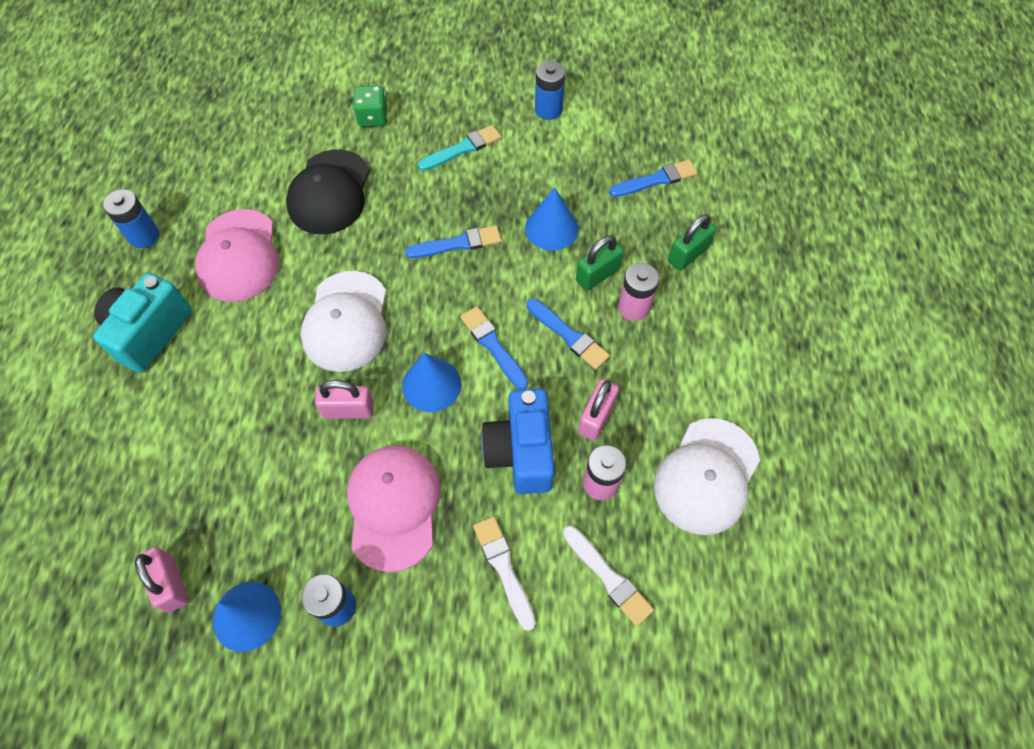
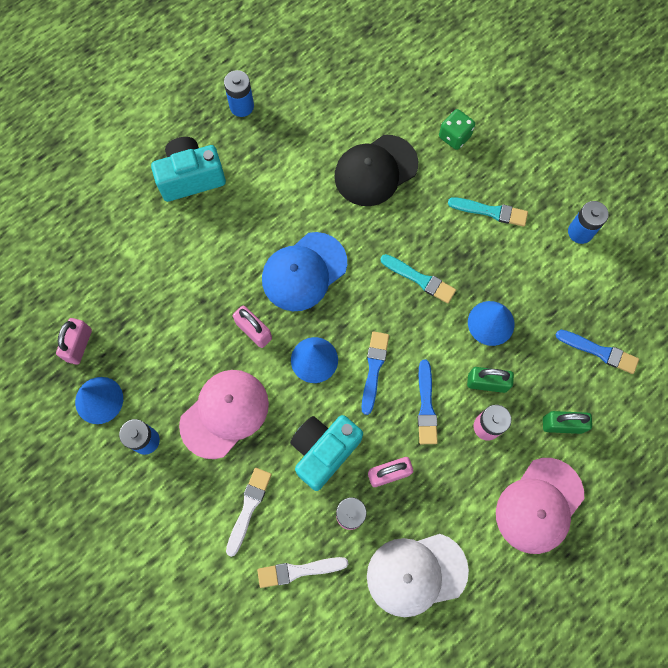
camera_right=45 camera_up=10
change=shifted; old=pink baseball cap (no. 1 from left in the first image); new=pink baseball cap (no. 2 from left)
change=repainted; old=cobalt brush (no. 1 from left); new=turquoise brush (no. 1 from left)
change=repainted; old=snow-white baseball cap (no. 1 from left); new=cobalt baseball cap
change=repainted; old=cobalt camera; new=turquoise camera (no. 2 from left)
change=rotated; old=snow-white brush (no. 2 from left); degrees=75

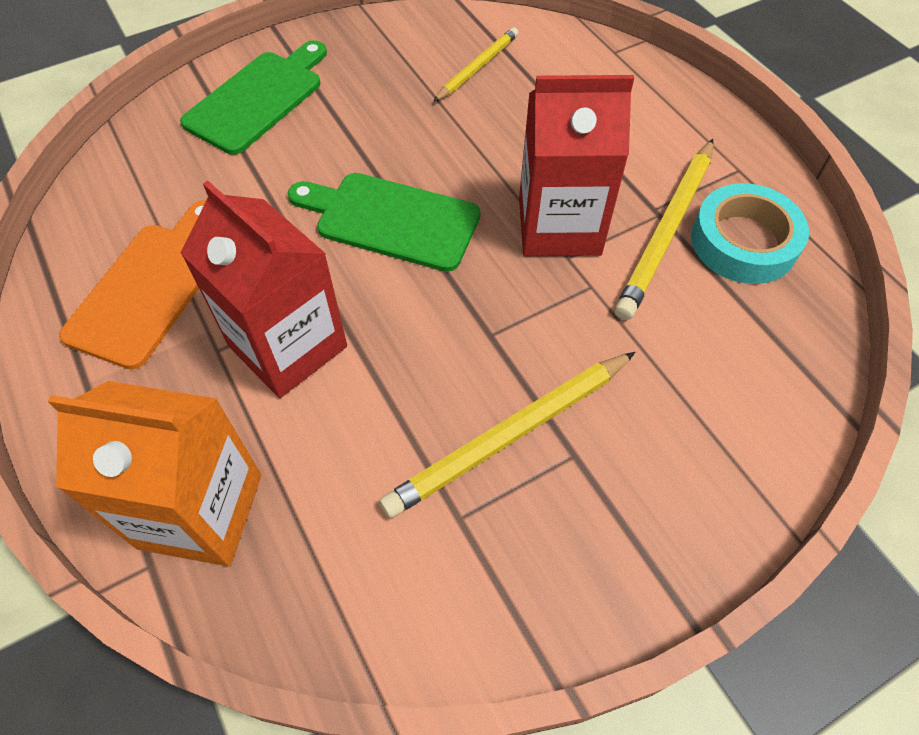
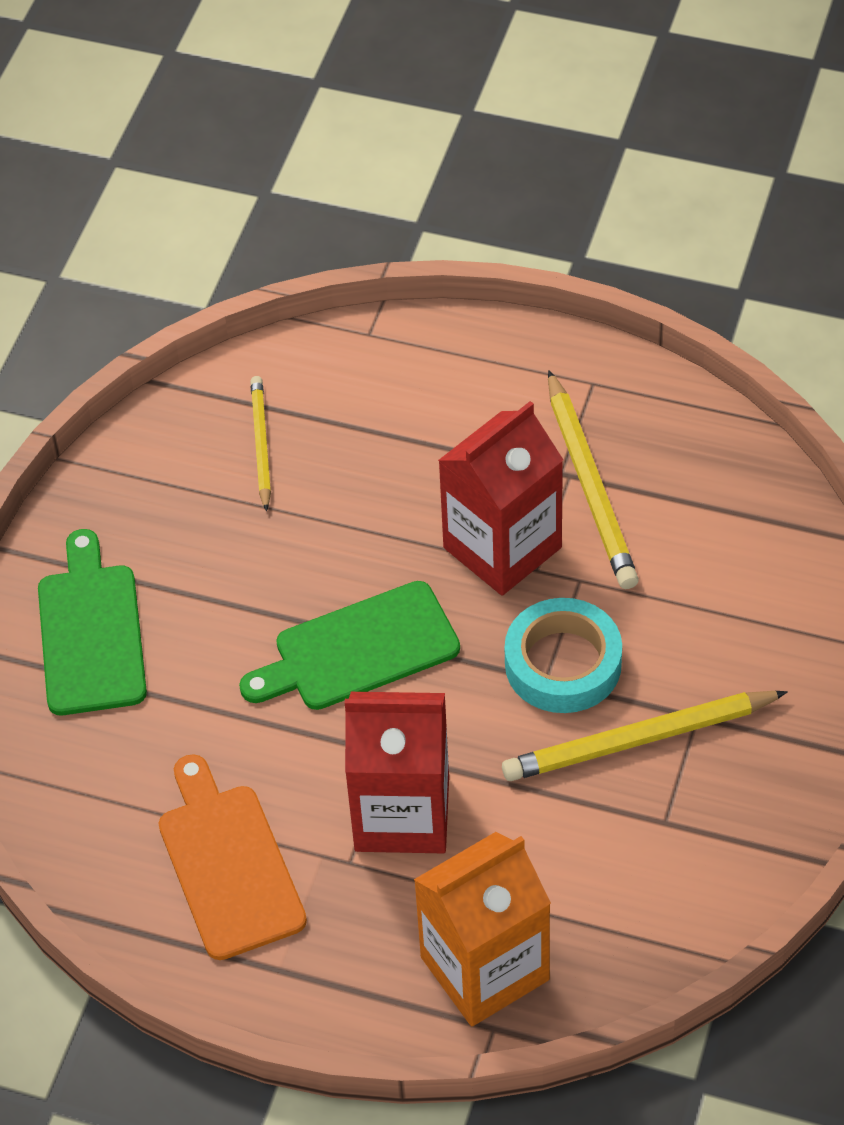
camera_right=-40 camera_up=-5
change=shifted; old=turquoise roll of tape
change=rotated; old=golden wooden pencil (no. 2 from left in the first image); degrees=60

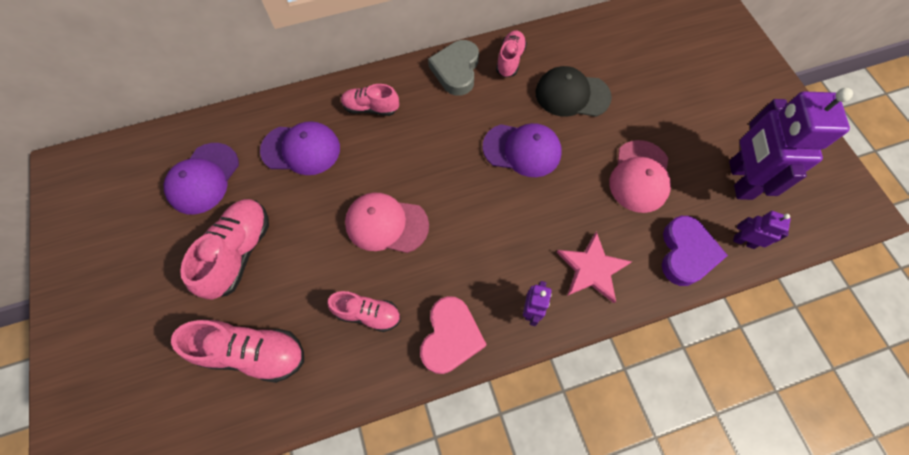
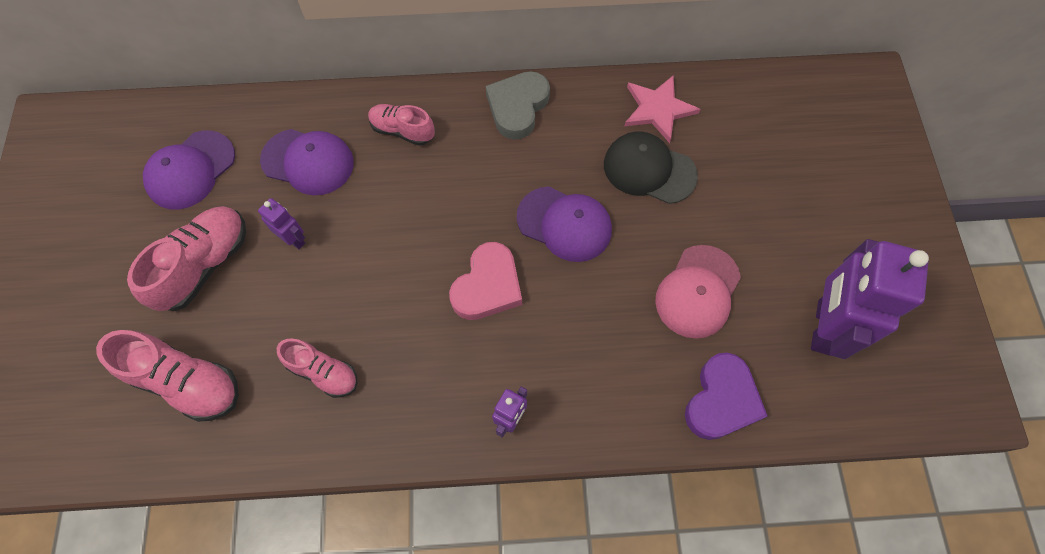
camera_right=15 camera_up=0
change=gone; old=pink lace-up shoe (no. 5 from left)
change=gone; old=pink baseball cap (no. 1 from left)
change=shifted; old=purple robot (no. 2 from left in the first image); new=purple robot (no. 1 from left)
change=shifted; old=pink star
change=shifted; old=pink heart

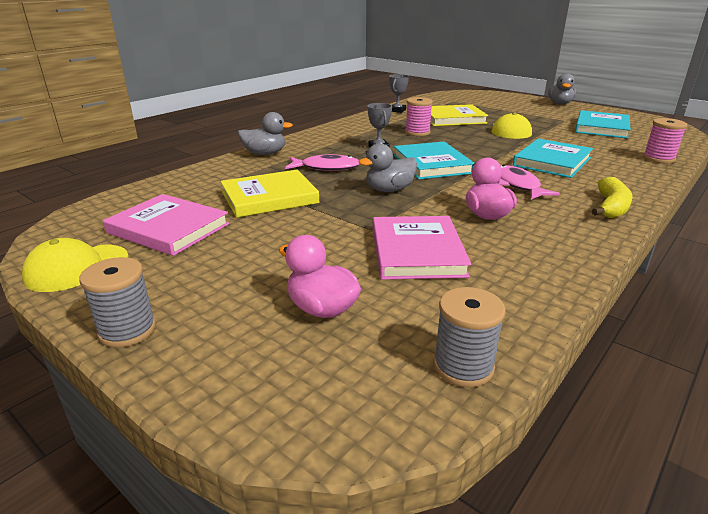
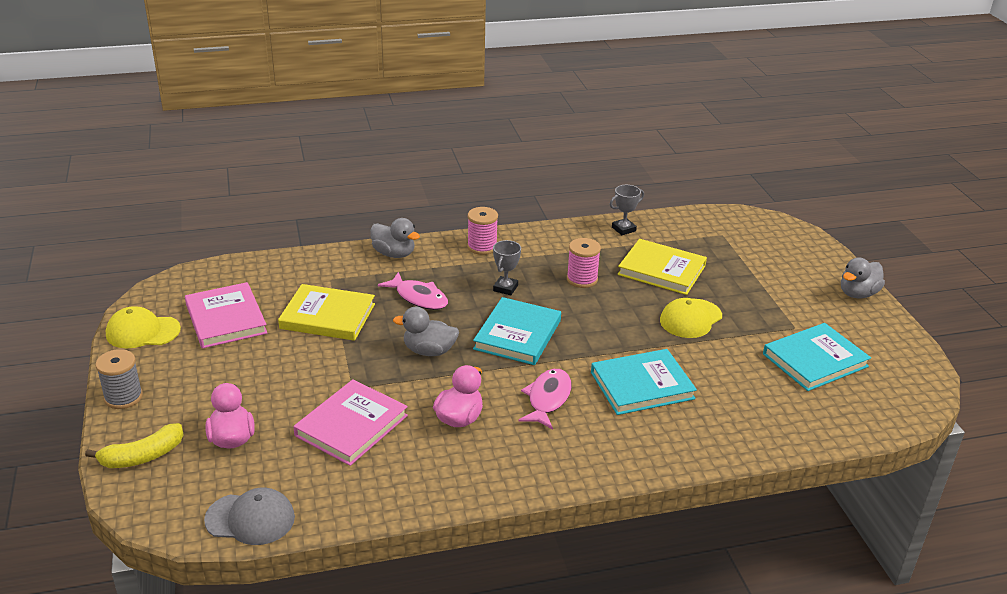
camera_right=35 camera_up=5
change=shifted; old=pink bobbin (no. 2 from left in the first image); new=pink bobbin (no. 1 from left)
change=shifted; old=golden banana
change=swapped; old=grey bobbin (no. 2 from left); new=grey baseball cap

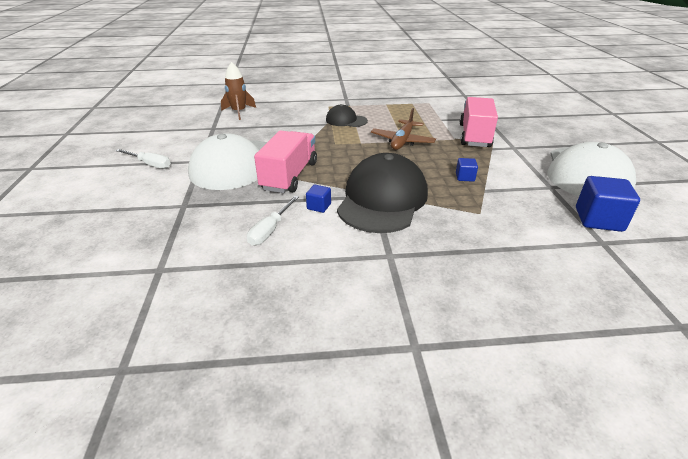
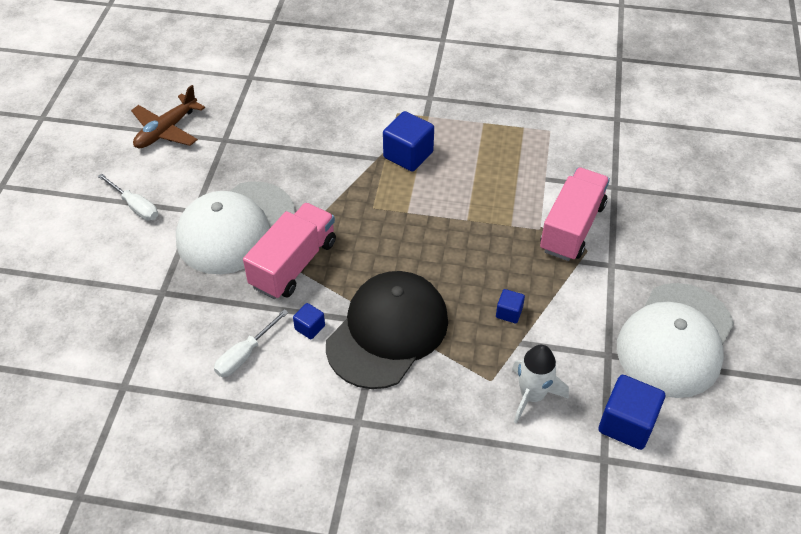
camera_right=15 camera_up=15
change=gone; old=brown rocket
change=swapped; old=jet-black baseball cap (no. 1 from left); new=cobalt solid cube (no. 2 from left)
change=shifted; old=brown plane
change=new; new=snow-white rocket

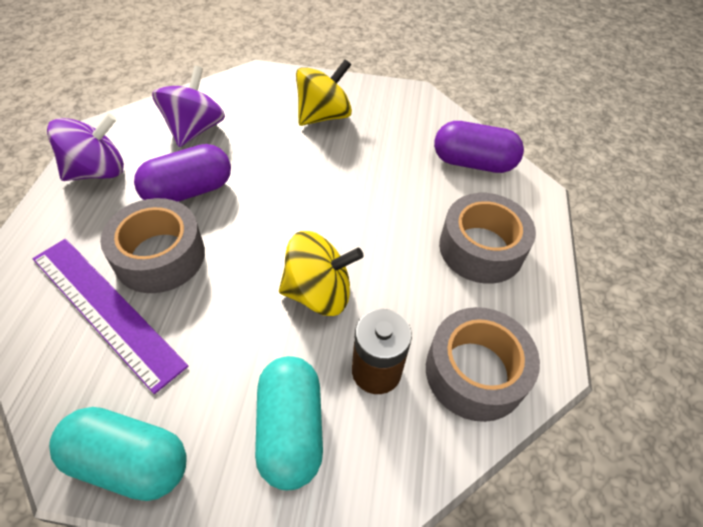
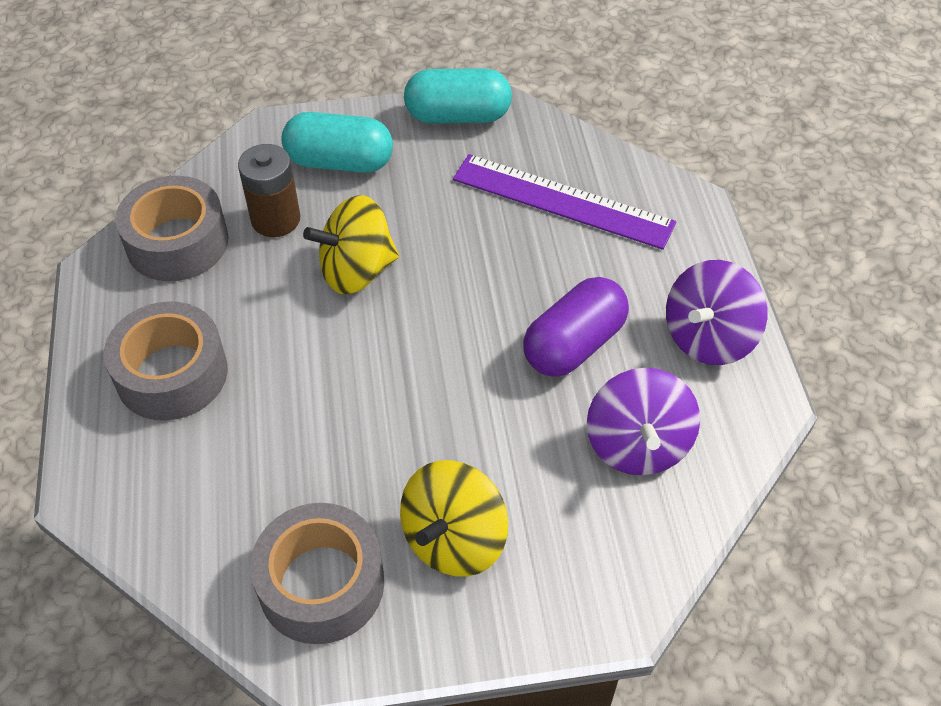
camera_right=165 camera_up=0
change=gone; old=purple capsule (no. 2 from left)
change=shifted; old=grey roll of tape (no. 1 from left in the first image); new=grey roll of tape (no. 3 from left)
change=rotated; old=turquoise capsule (no. 2 from left in the first image); degrees=-60

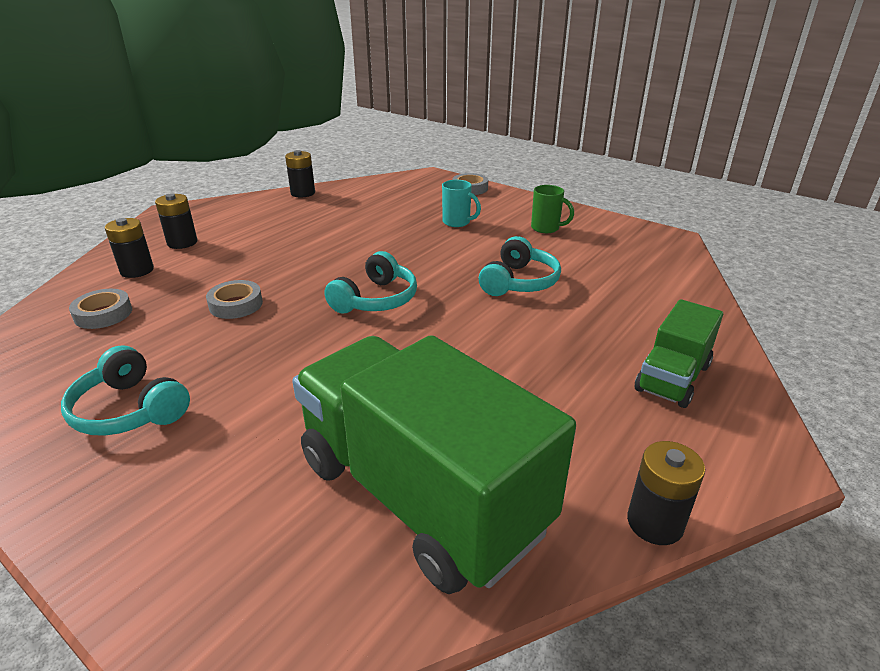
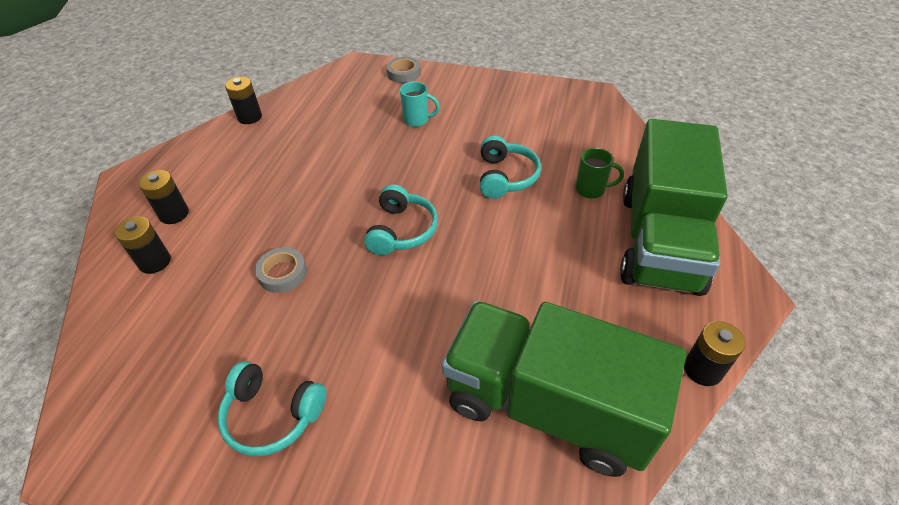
camera_right=-20 camera_up=15
change=shifted; old=green coffee mug
change=gone; old=grey roll of tape (no. 1 from left)
change=scaled; old=green lorry (no. 2 from left); factor=1.98

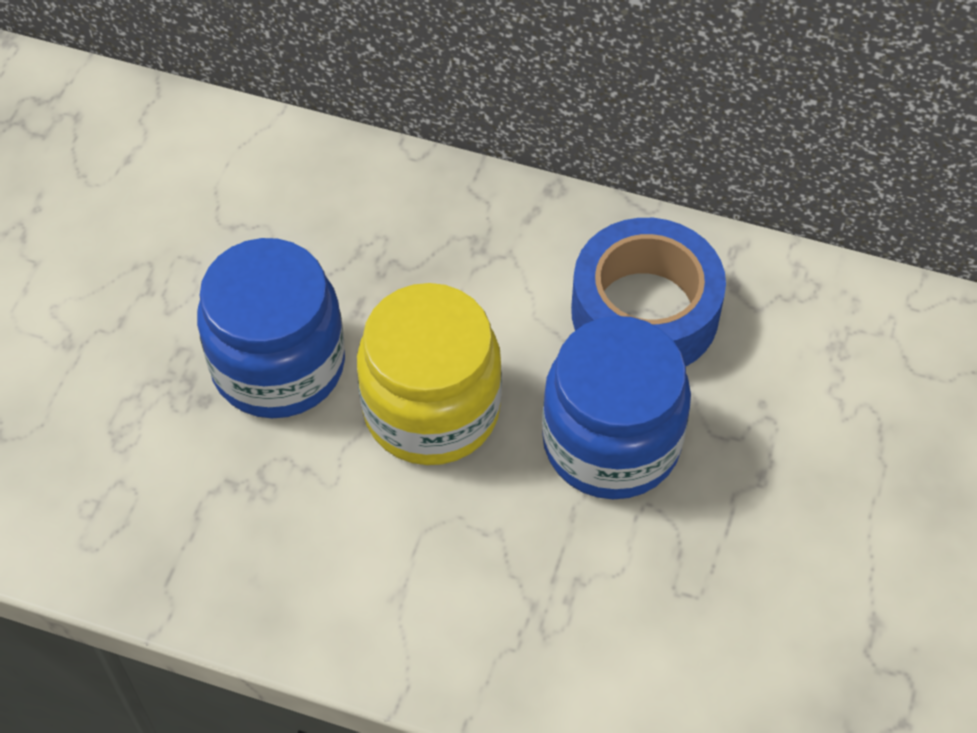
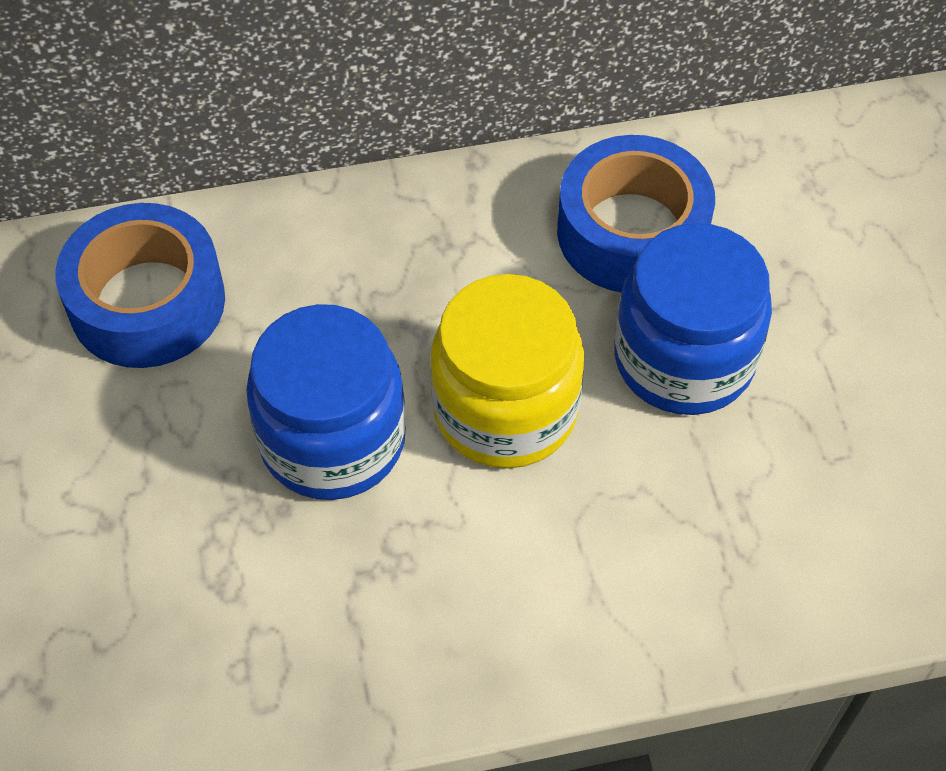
camera_right=-30 camera_up=0
change=new; new=cobalt roll of tape (no. 1 from left)

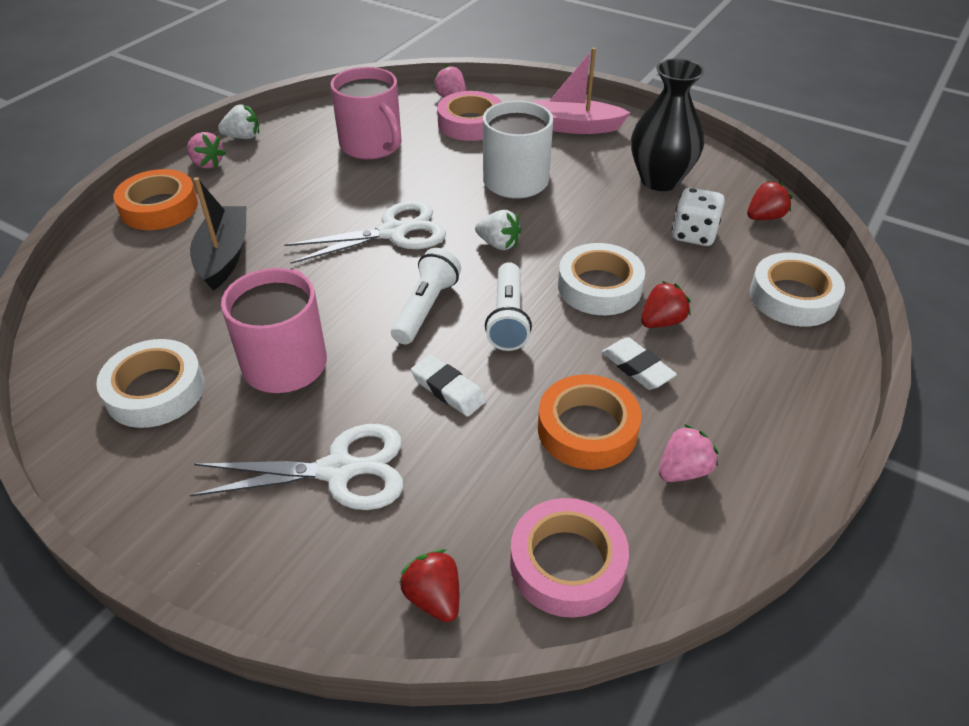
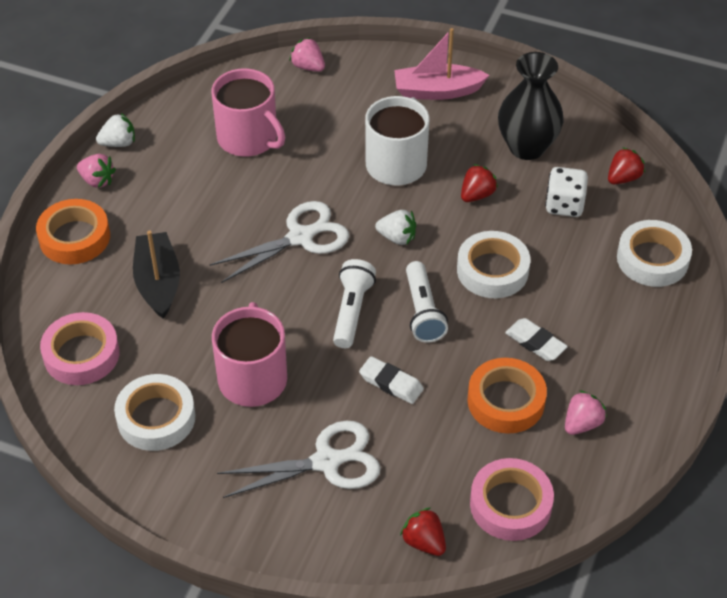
camera_right=-10 camera_up=5
change=shifted; old=pink roll of tape (no. 1 from left)
change=shifted; old=crimson strawberry (no. 2 from left)

